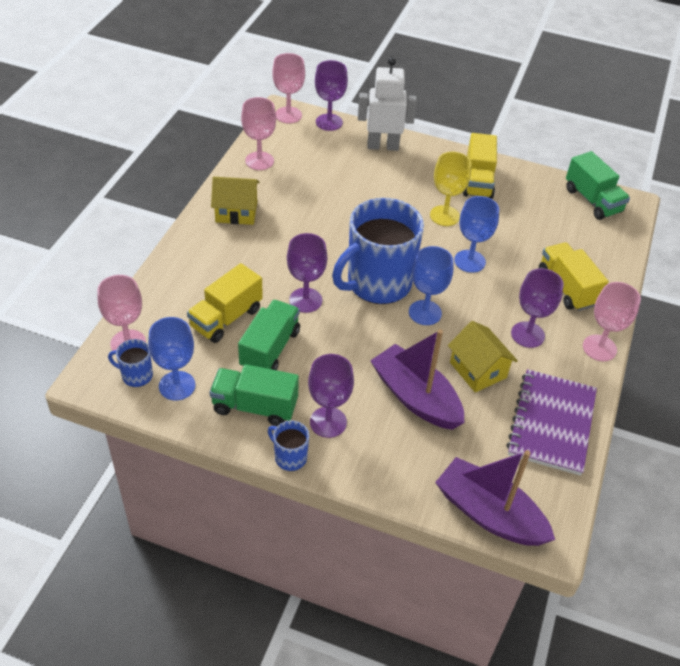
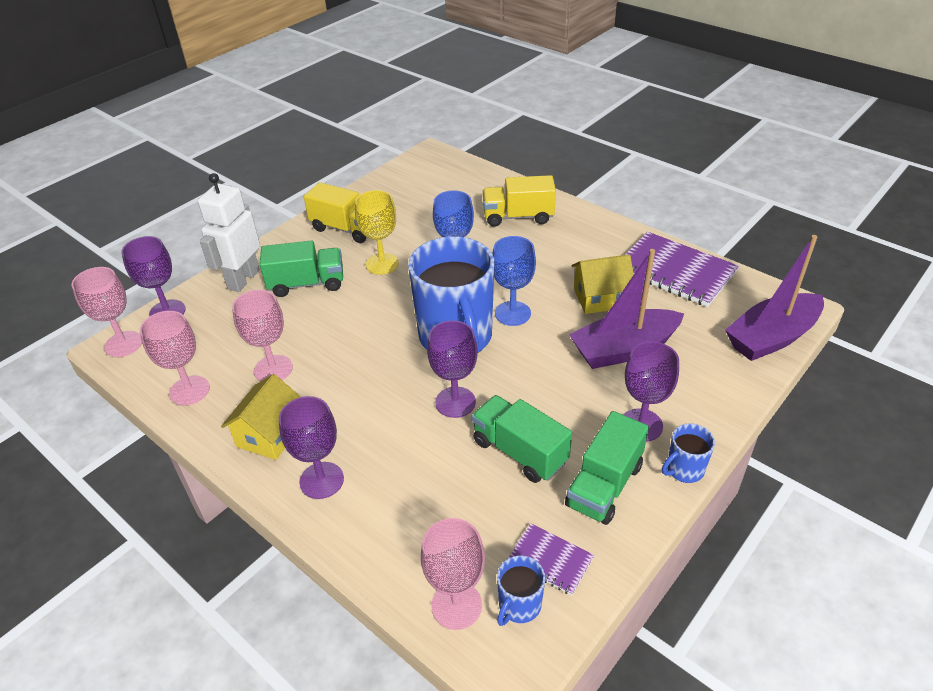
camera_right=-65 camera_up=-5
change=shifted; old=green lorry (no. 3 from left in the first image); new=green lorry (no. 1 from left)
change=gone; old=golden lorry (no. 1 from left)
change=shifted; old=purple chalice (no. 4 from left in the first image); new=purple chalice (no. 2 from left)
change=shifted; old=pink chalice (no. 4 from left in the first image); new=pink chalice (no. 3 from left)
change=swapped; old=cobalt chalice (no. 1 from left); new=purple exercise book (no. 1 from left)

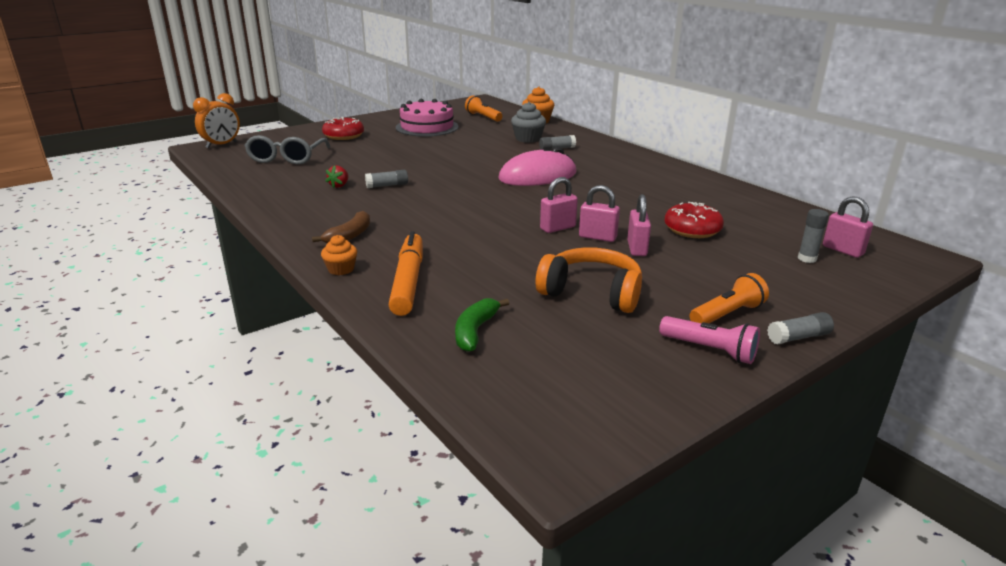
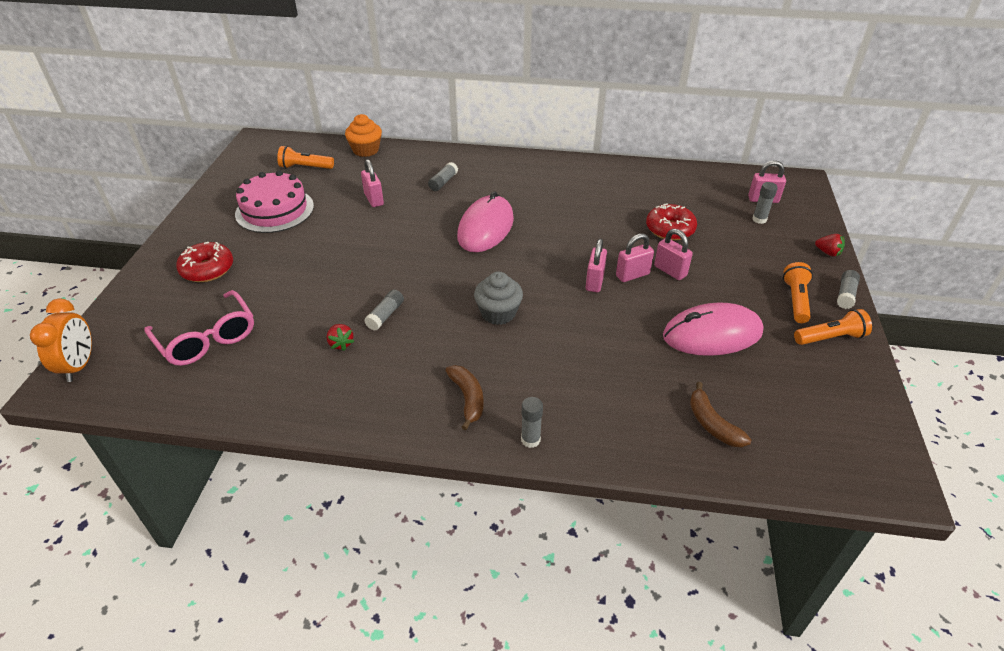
camera_right=-45 camera_up=15
change=shifted; old=grey muffin
change=repainted; old=grey glasses; new=pink glasses
change=gone; old=orange marker
change=swapped; old=orange muffin (no. 1 from left); new=grey stick of glue (no. 3 from left)
change=swapped; old=orange headset; new=pink PC mouse (no. 2 from left)
change=repainted; old=green banana; new=brown banana (no. 2 from left)
change=repainted; old=pink torch; new=orange torch (no. 3 from left)
change=new; new=pink lock (no. 1 from left)
change=new; new=crimson strawberry (no. 2 from left)

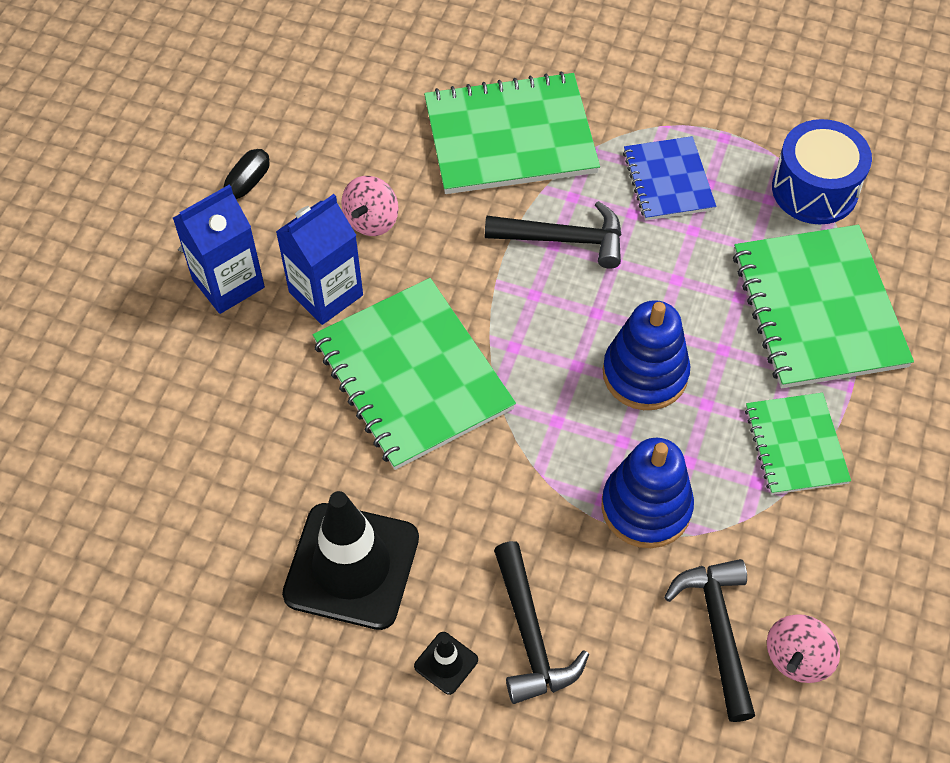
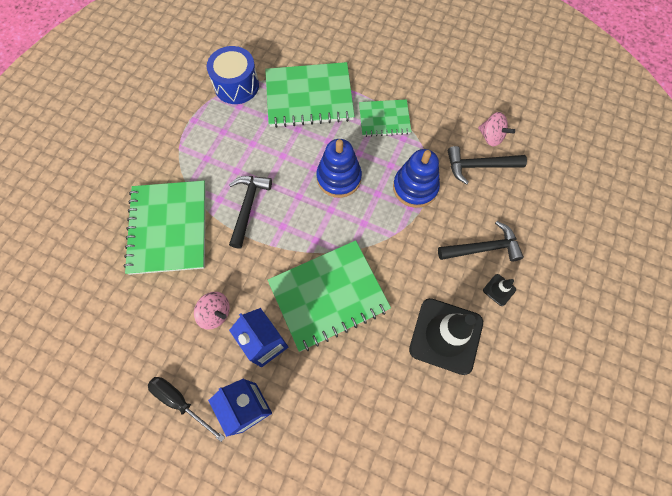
camera_right=-85 camera_up=10
change=gone; old=cobalt exercise book

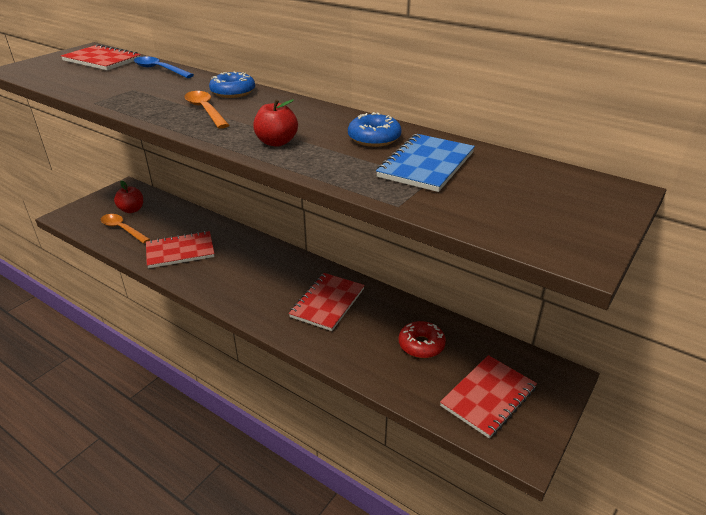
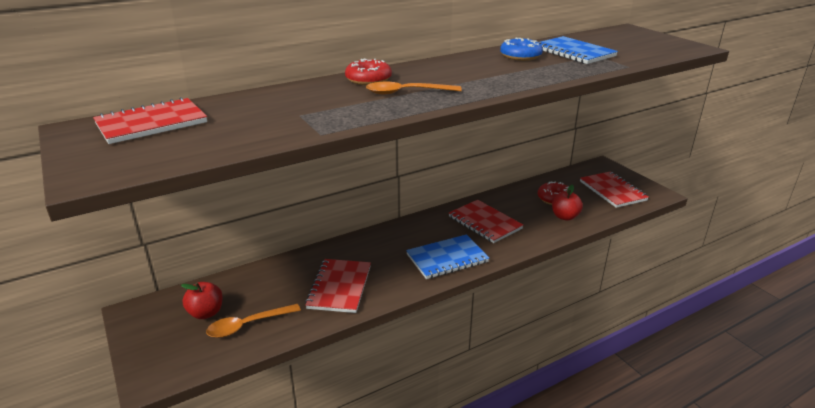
camera_right=-65 camera_up=-5
change=gone; old=cobalt tablespoon
change=repainted; old=cobalt glazed donut (no. 1 from left); new=crimson glazed donut (no. 1 from left)
change=shifted; old=crimson toy apple (no. 2 from left)
change=new; new=cobalt exercise book (no. 1 from left)

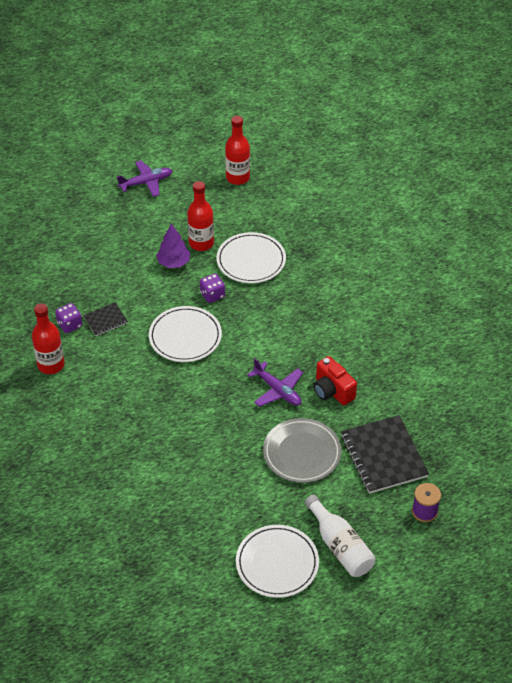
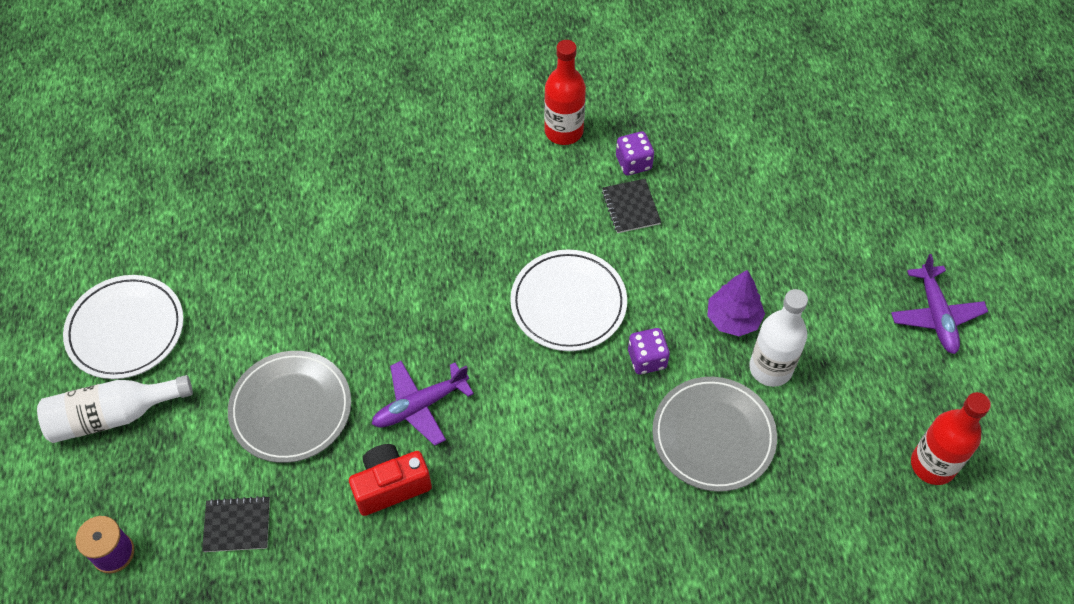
camera_right=105 camera_up=10
change=repainted; old=crimson drink bottle (no. 2 from left); new=snow-white drink bottle (no. 2 from left)
change=repainted; old=snow-white dinner plate (no. 2 from left); new=grey dinner plate (no. 2 from left)
change=scaled; old=jet-black exercise book (no. 2 from left in the first image); factor=0.51

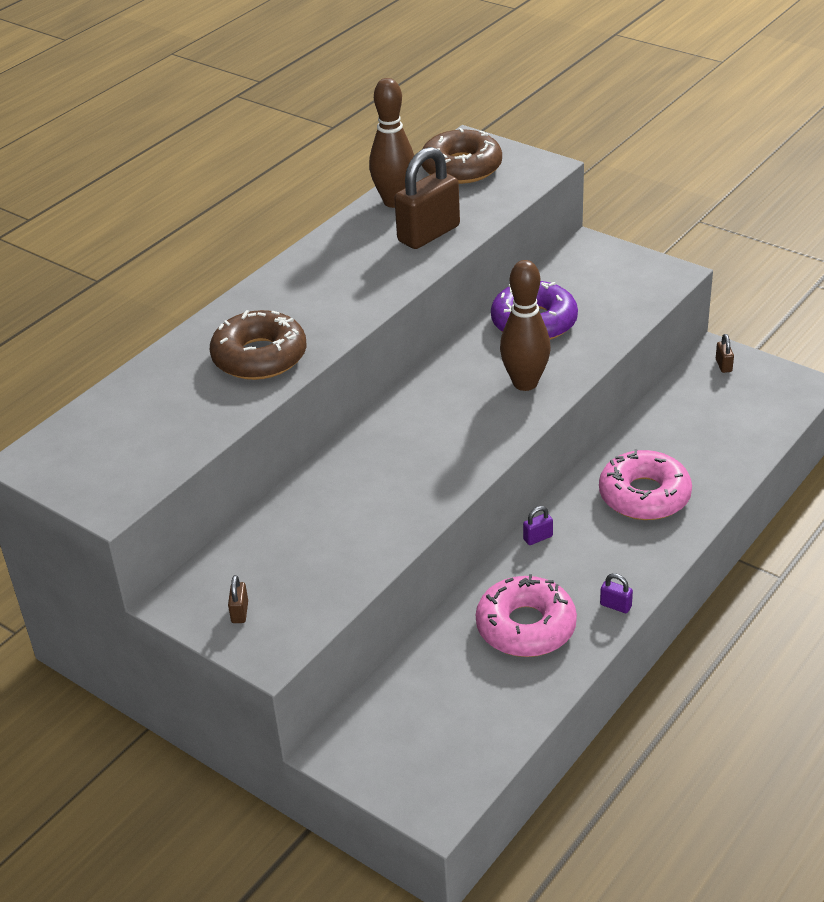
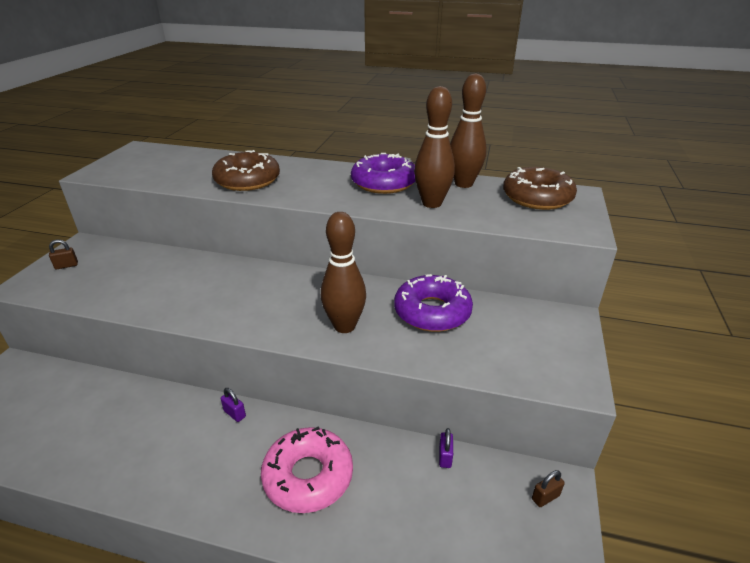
camera_right=65 camera_up=-5
change=swapped; old=brown lock (no. 2 from left); new=brown bowling pin (no. 2 from left)
change=shifted; old=purple lock (no. 2 from left)
change=gone; old=pink glazed donut (no. 1 from left)
change=new; new=purple glazed donut (no. 1 from left)

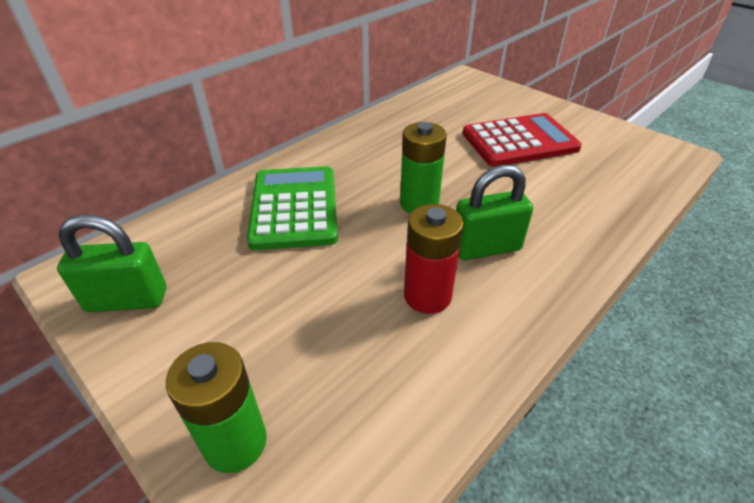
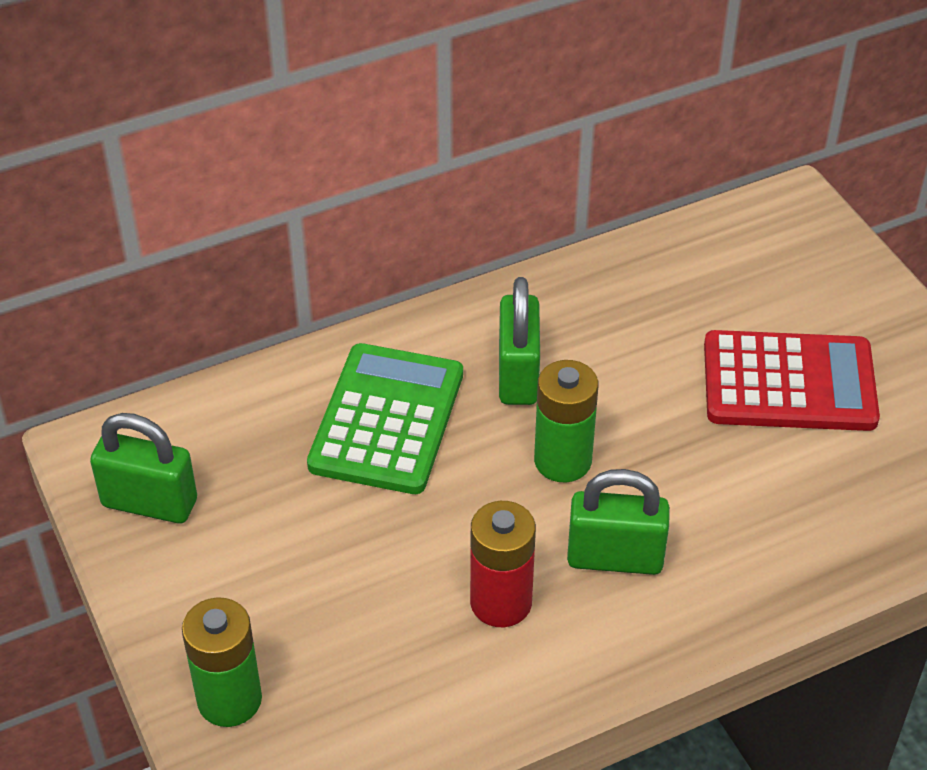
camera_right=20 camera_up=5
change=new; new=green lock (no. 2 from left)

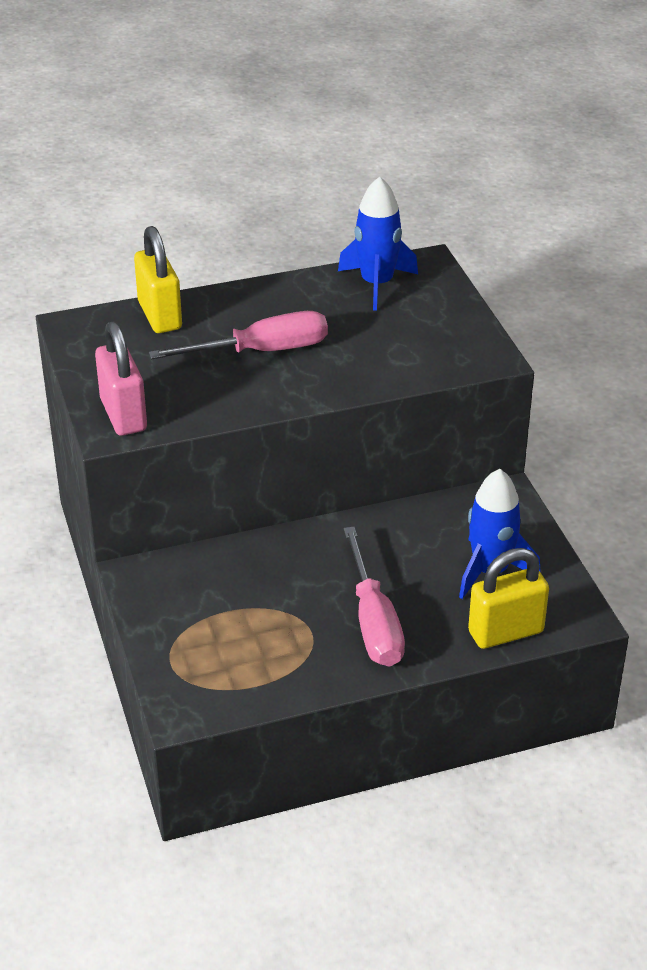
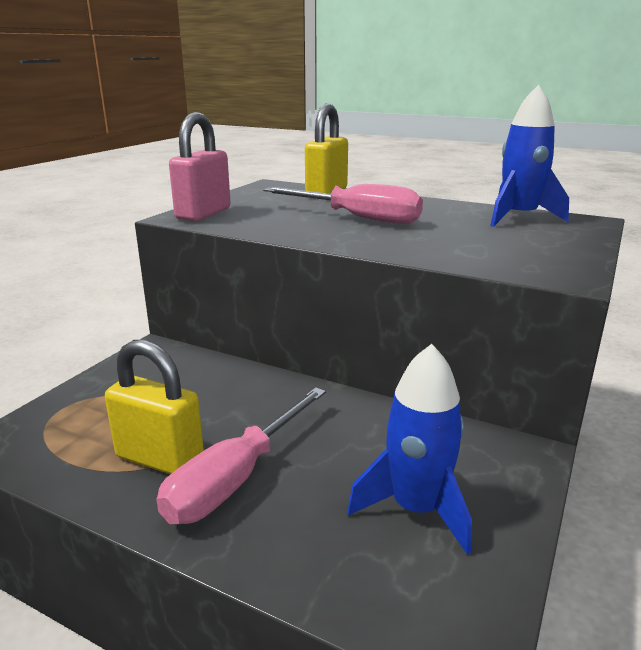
camera_right=45 camera_up=-15
change=shifted; old=golden lock (no. 2 from left in the first image); new=golden lock (no. 1 from left)

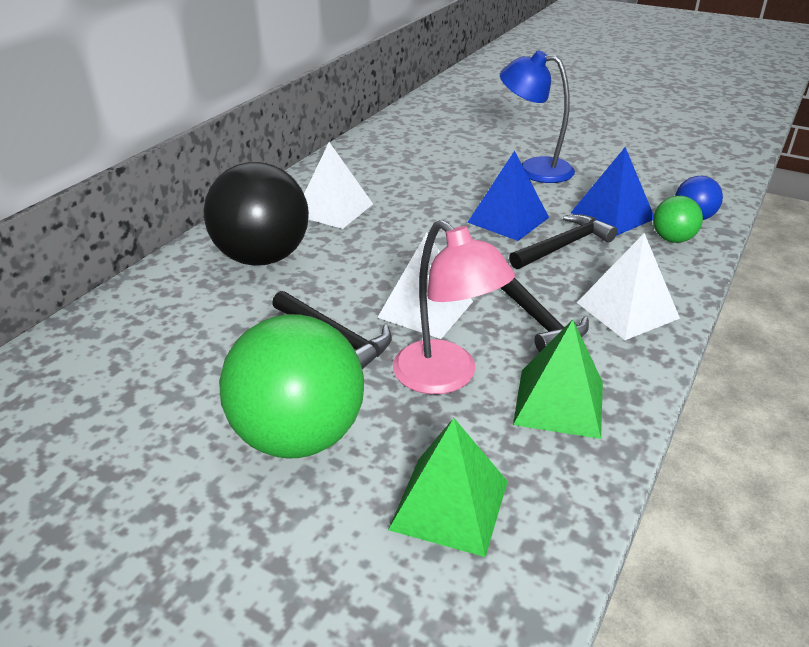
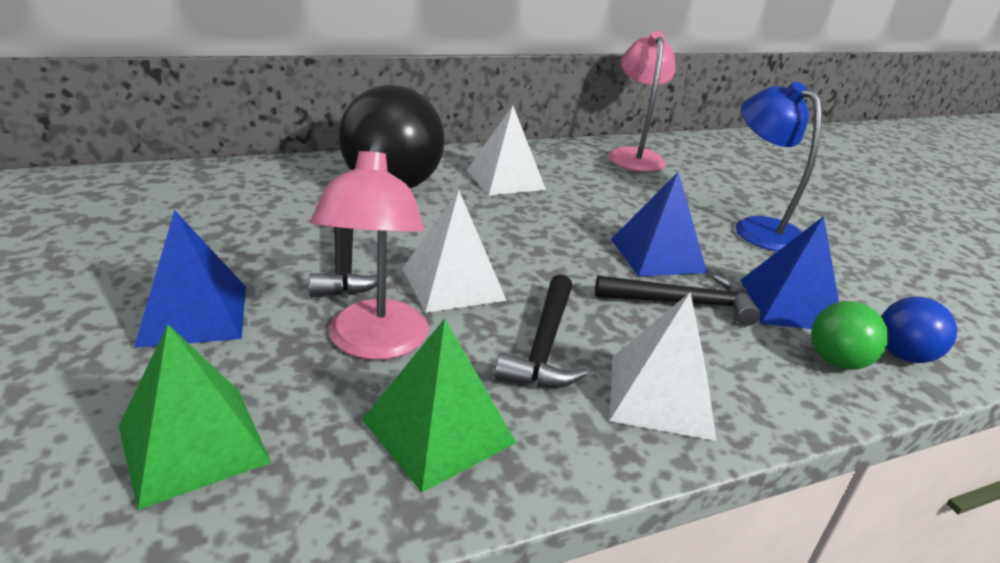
camera_right=35 camera_up=-5
change=swapped; old=green play ball (no. 1 from left); new=cobalt pyramid shape (no. 1 from left)
change=new; new=pink reading lamp (no. 2 from left)

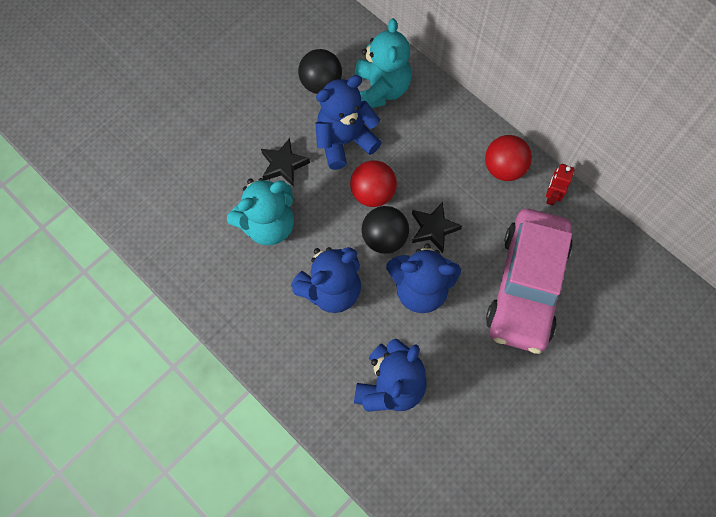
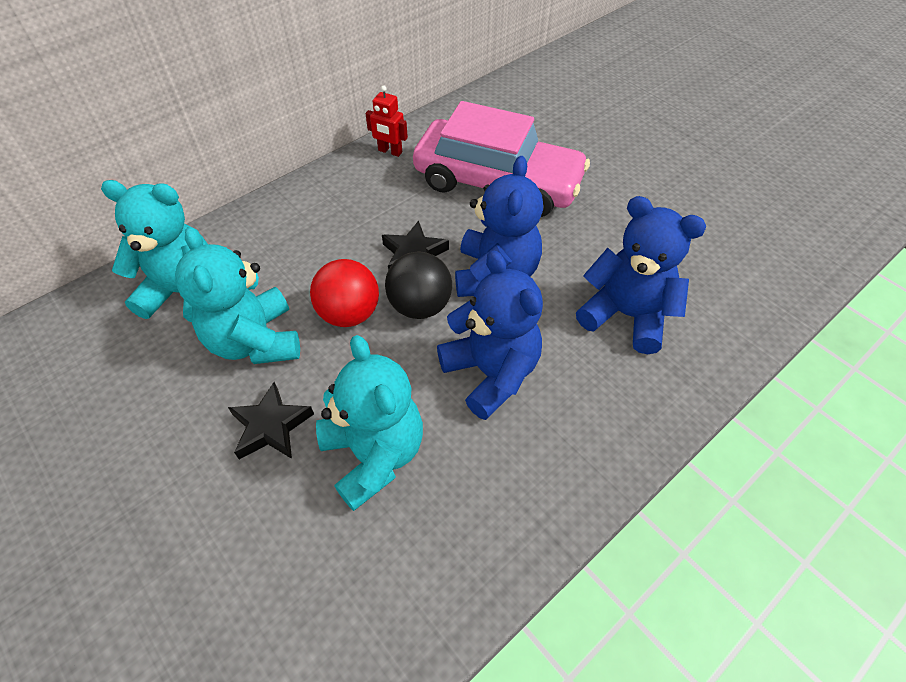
camera_right=-85 camera_up=-15
change=gone; old=jet-black play ball (no. 1 from left)
change=repainted; old=cobalt teddy bear (no. 2 from left); new=turquoise teddy bear (no. 2 from left)
change=gone; old=crimson play ball (no. 2 from left)

